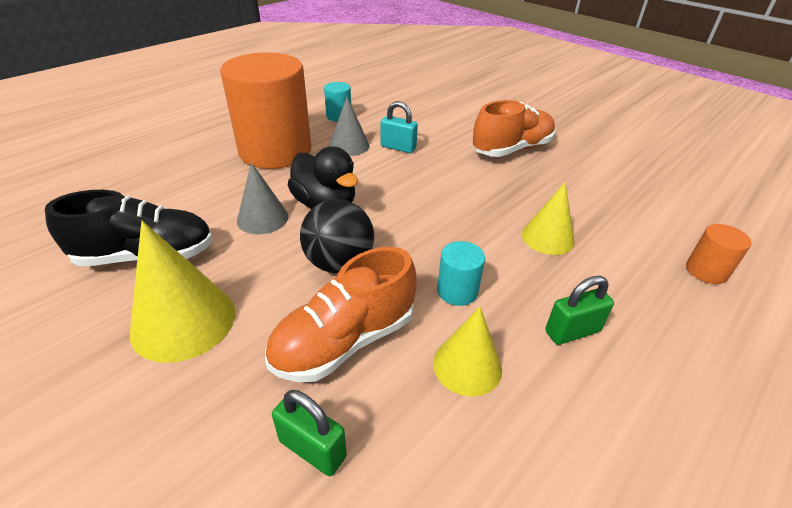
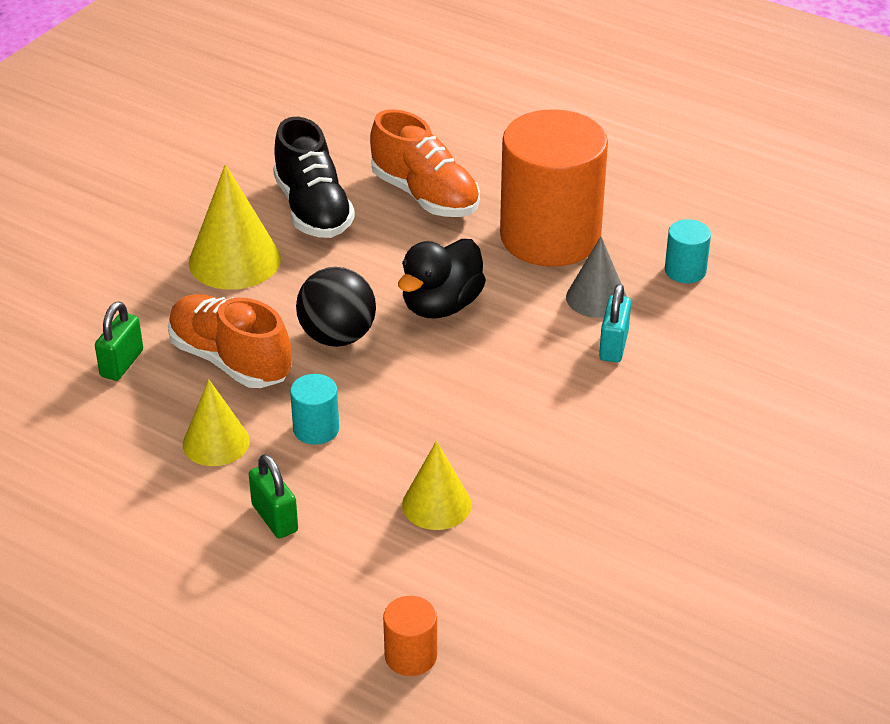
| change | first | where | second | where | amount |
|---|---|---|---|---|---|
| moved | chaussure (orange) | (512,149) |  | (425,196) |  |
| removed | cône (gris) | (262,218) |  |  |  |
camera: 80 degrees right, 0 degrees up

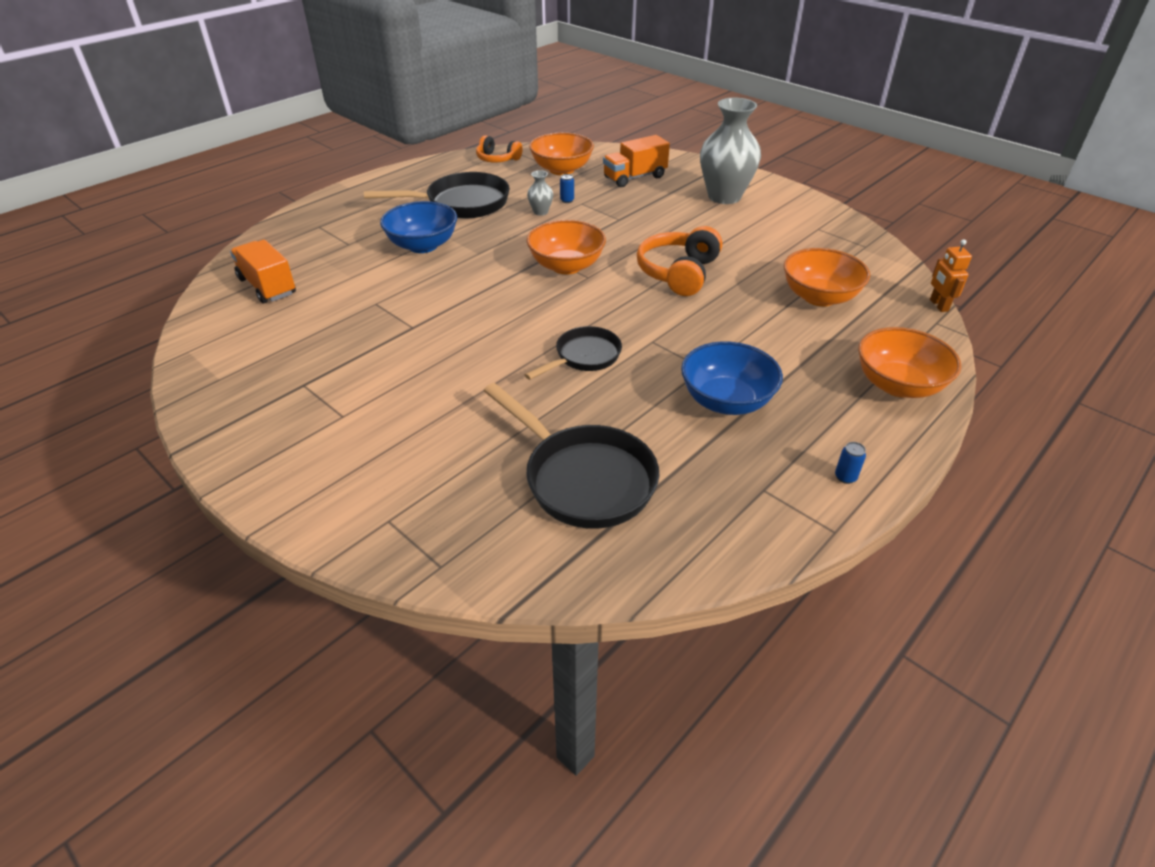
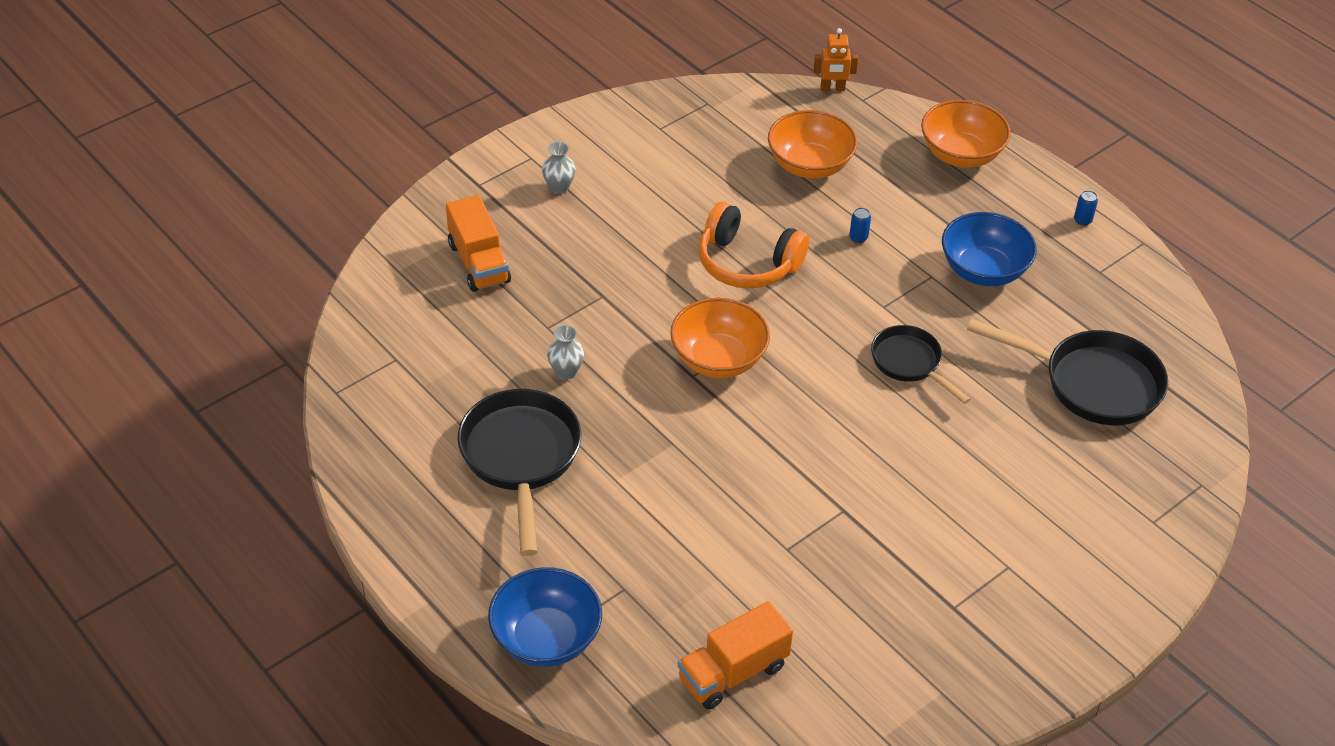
| change | first | where | second | where | amount |
|---|---|---|---|---|---|
| moved | bol (bleu) | (423,245) |  | (546,638) |  |
| resized | vase (gris) | (724,196) |  | (559,187) | x0.43 |
| moved | canette (bleu) | (567,200) |  | (858,238) |  |
| turned | poêle (noir) | (583,478) |  | (1092,383) | 60 degrees clockwise |
| removed | casque audio (orange) | (497,159) |  |  |  |
| removed | bol (orange) | (561,169) |  |  |  |
camera: 85 degrees left, 5 degrees up

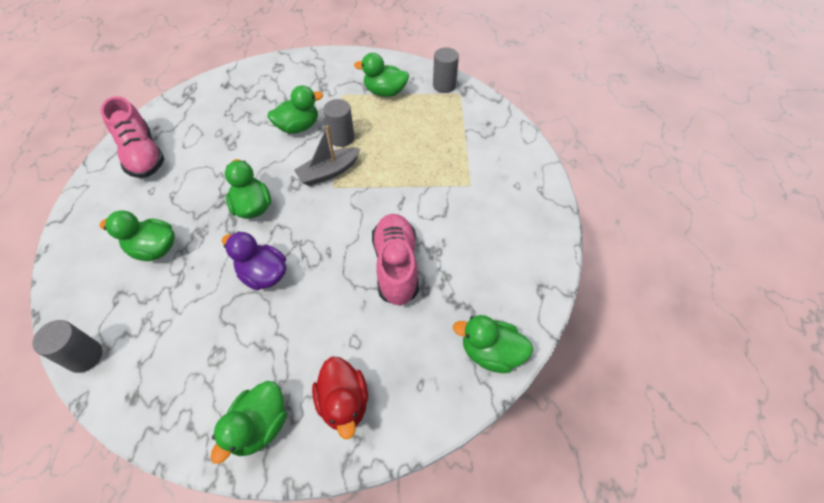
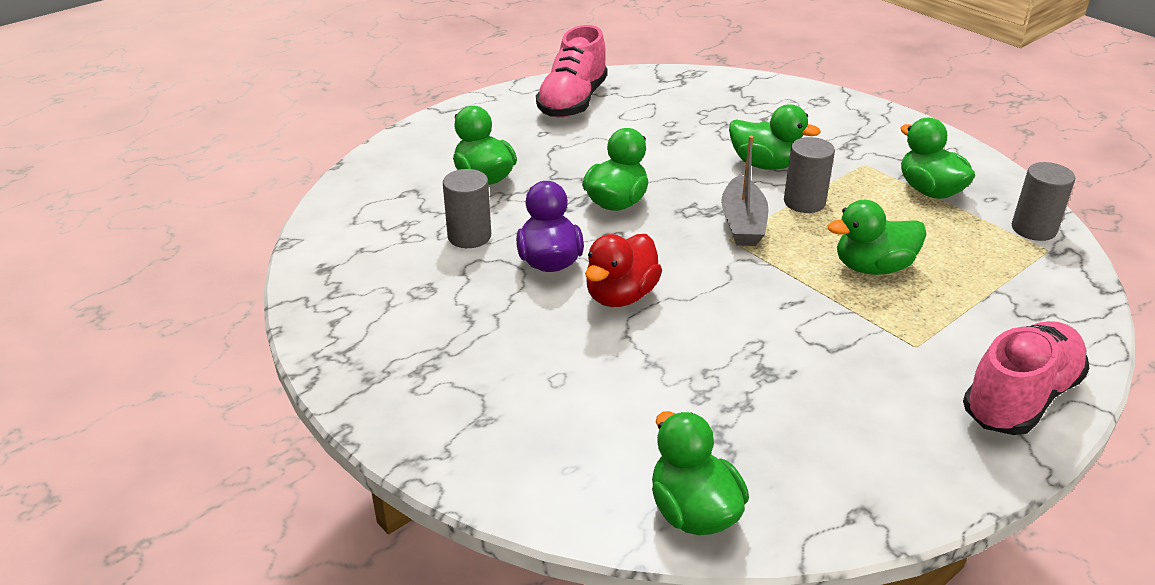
| change | first | where | second | where | amount |
|---|---|---|---|---|---|
| moved | cylindre (gris) | (85,356) |  | (469,236) |  |
| moved | canard (rouge) | (344,402) |  | (621,296) |  |
| turned | bateau (gris) | (329,172) |  | (742,223) | 105 degrees counterclockwise |
| moved | canard (vert) | (259,426) |  | (872,267) |  |
| moved | chaussure (rose) | (396,266) |  | (1020,398) |  |
camera: 50 degrees right, 20 degrees down

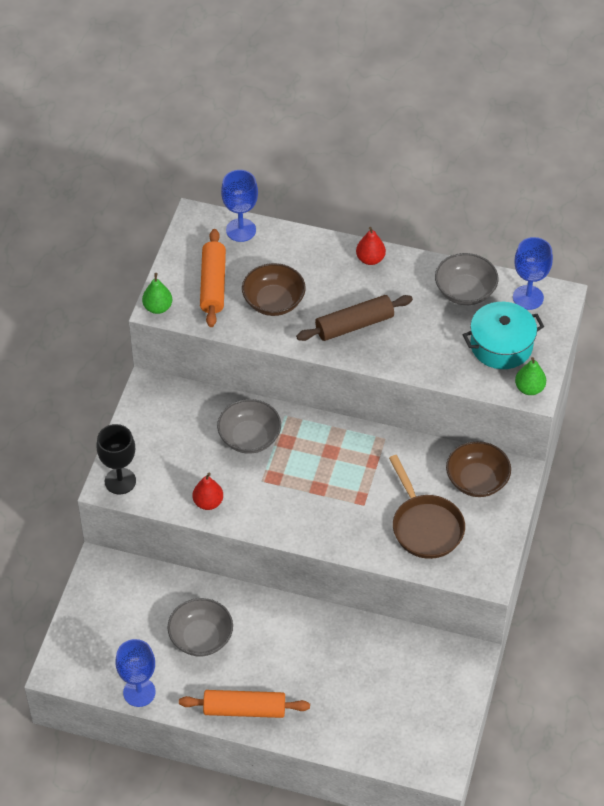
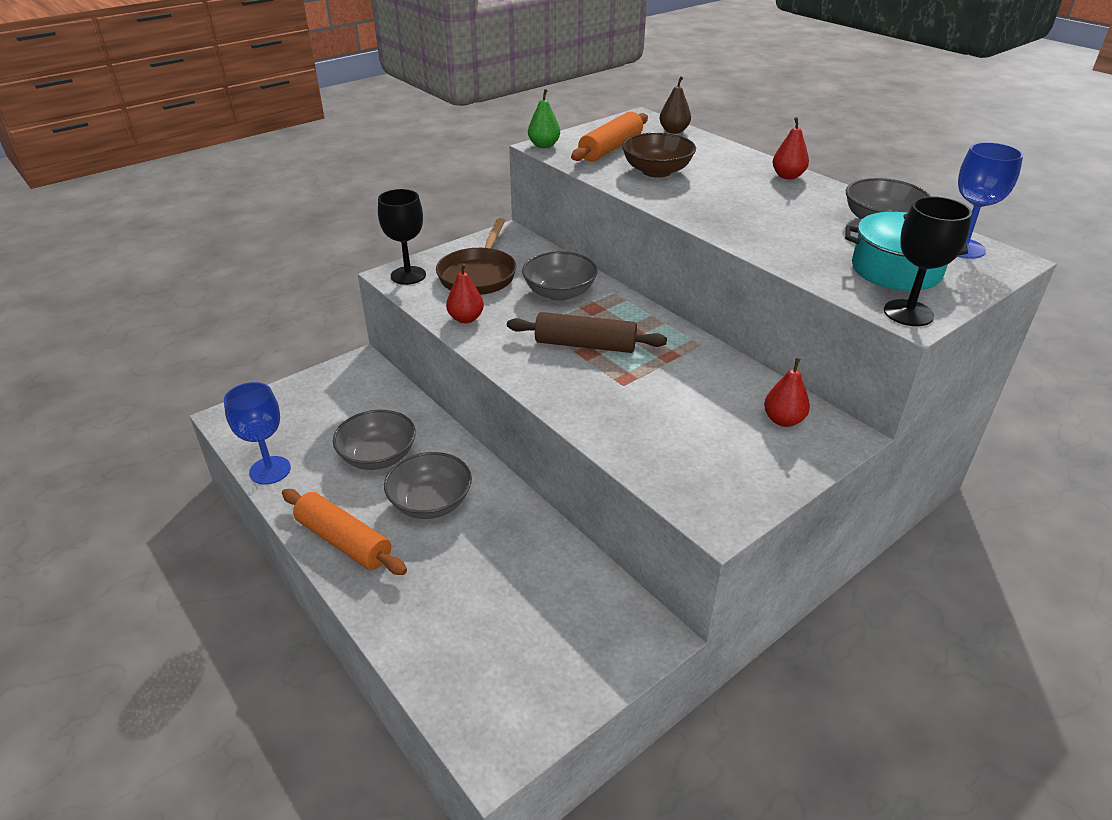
| change | first | where | second | where | amount |
|---|---|---|---|---|---|
| added |  |  | bol (gris) | (430,502) |  |
| moved | poêle (marron) | (425,526) |  | (479,275) |  |
| moved | rouleau à pâtisserie (marron) | (354,325) |  | (585,345) |  |
| replaced | verre à pied (bleu) | (241,230) | poire (marron) | (674,131) |  |
| replaced | bol (marron) | (477,480) | poire (rouge) | (783,420) |  |
| replaced | poire (vert) | (529,388) | verre à pied (noir) | (908,313) |  |
camera: 35 degrees right, 15 degrees down

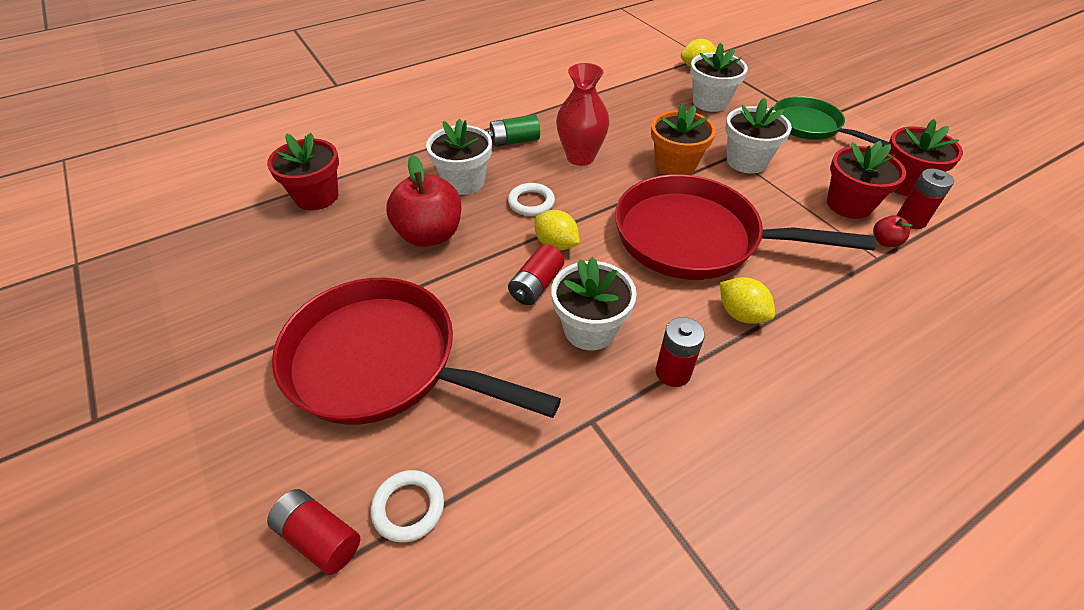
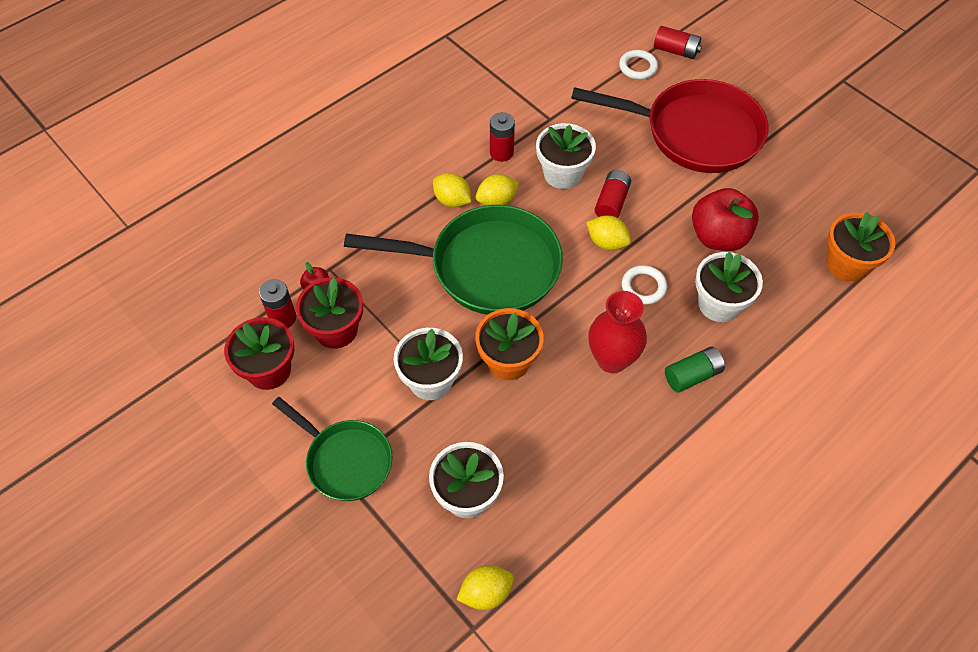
| change | first | where | second | where | amount |
|---|---|---|---|---|---|
| recoloured | poêle (rouge) | (695,238) | poêle (vert) | (486,267) |  |
| added |  |  | citron (jaune) | (496,201) |  |
| recoloured | pot de fleurs (rouge) | (316,196) | pot de fleurs (orange) | (847,264) |  |
camera: 170 degrees right, 10 degrees up

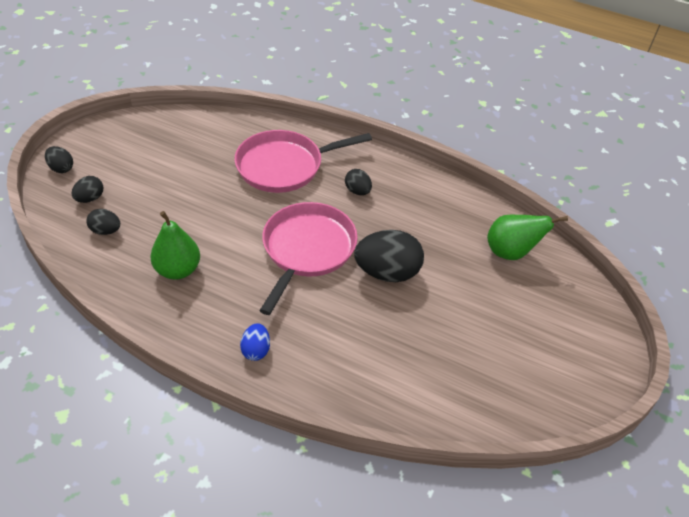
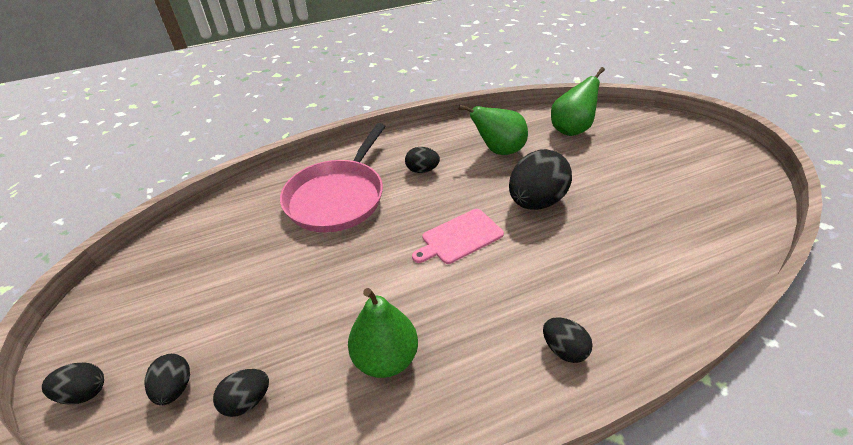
| change | first | where | second | where | amount |
|---|---|---|---|---|---|
| replaced | poêle (rose) | (307,249) | planche à découper (rose) | (459,237) |  |
| added |  |  | poire (vert) | (498,150) |  |
| recoloured | œuf (bleu) | (256,350) | œuf (noir) | (564,349) |  |
camera: 45 degrees left, 5 degrees down

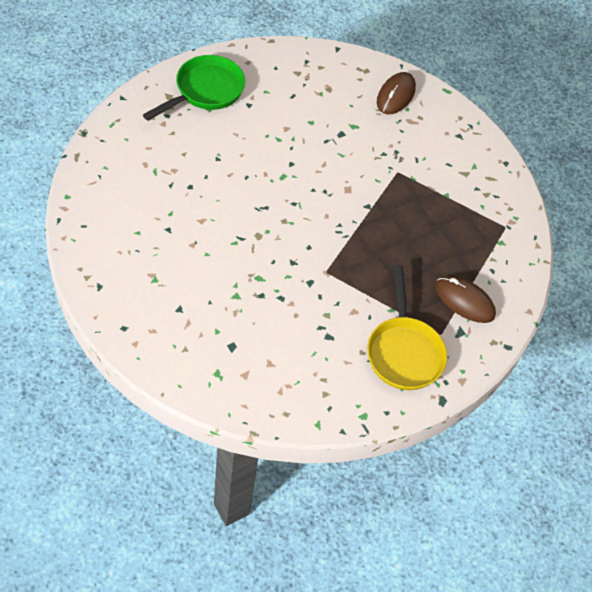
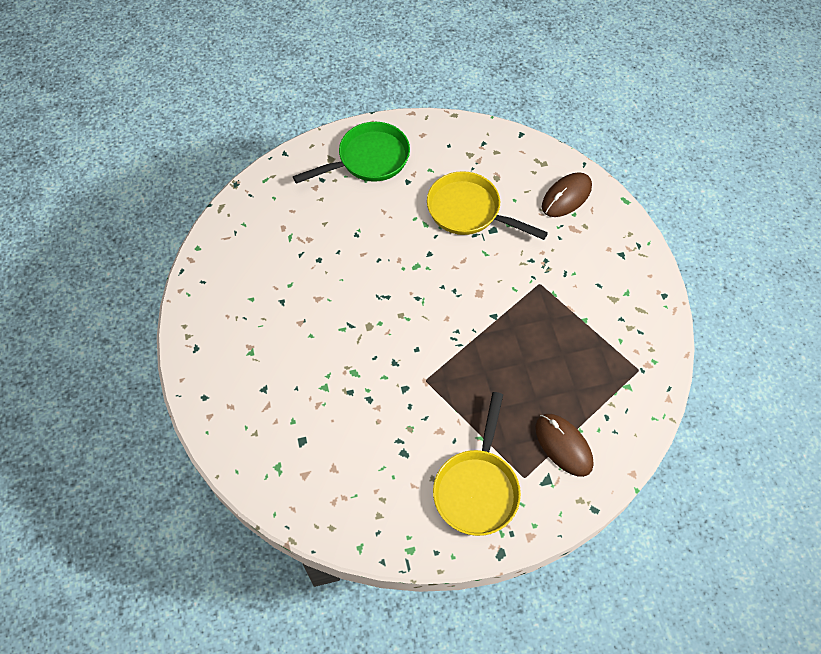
| change | first | where | second | where | amount |
|---|---|---|---|---|---|
| added |  |  | poêle (jaune) | (469,211) |  |
camera: 25 degrees right, 5 degrees up

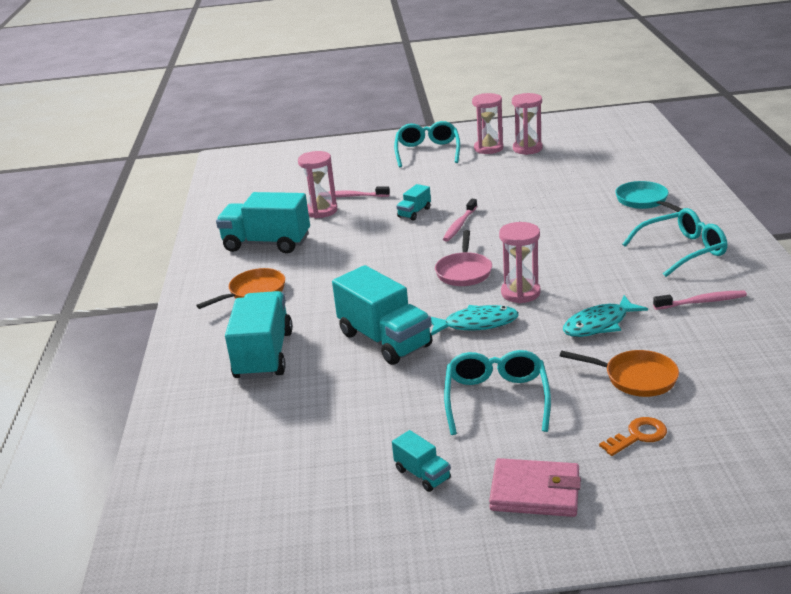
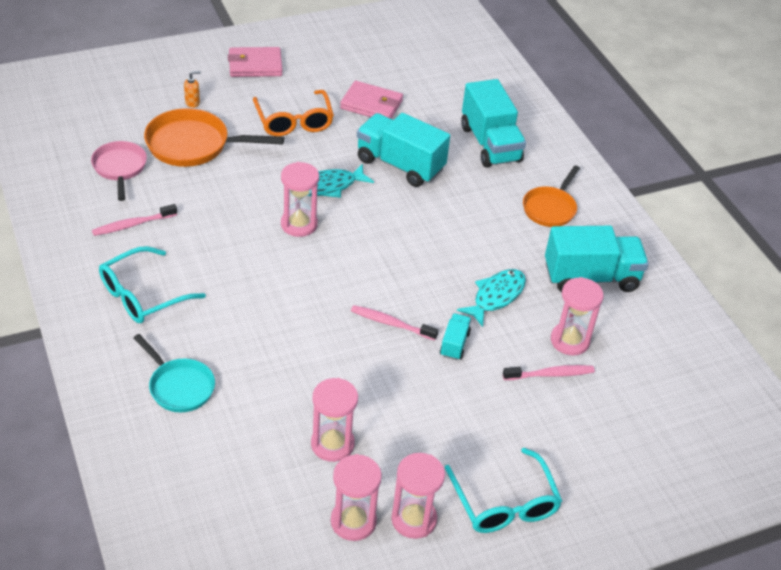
| change | first | where | second | where | amount |
|---|---|---|---|---|---|
| moved | poêle (rose) | (464,272) |  | (120,168) |  |
| resized | poêle (orange) | (636,378) |  | (193,145) | x1.54 |
| replaced | clé (orange) | (638,436) | distributeur de savon (orange) | (192,102) |  |
| recoloured | lunettes (turquoise) | (496,398) | lunettes (orange) | (294,121) |  |
| added |  |  | sablier (rose) | (332,444) |  |
| added |  |  | portefeuille (rose) | (371,104) |  |
| turned | brosse à dents (rose) | (459,225) |  | (391,324) | 75 degrees counterclockwise |
| moved | poisson (turquoise) | (599,324) |  | (496,296) |  |
| removed | camion (turquoise) | (422,474) |  |  |  |
camera: 155 degrees right, 15 degrees up

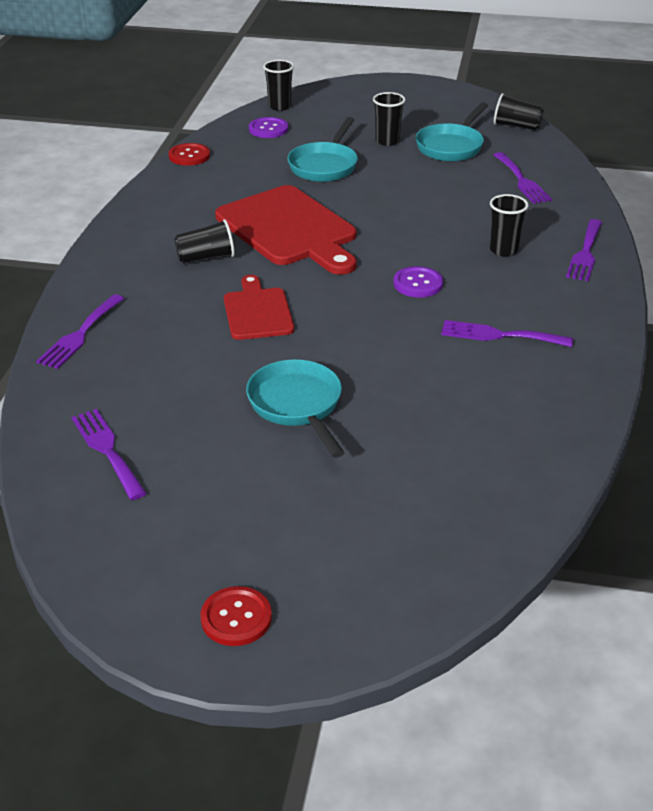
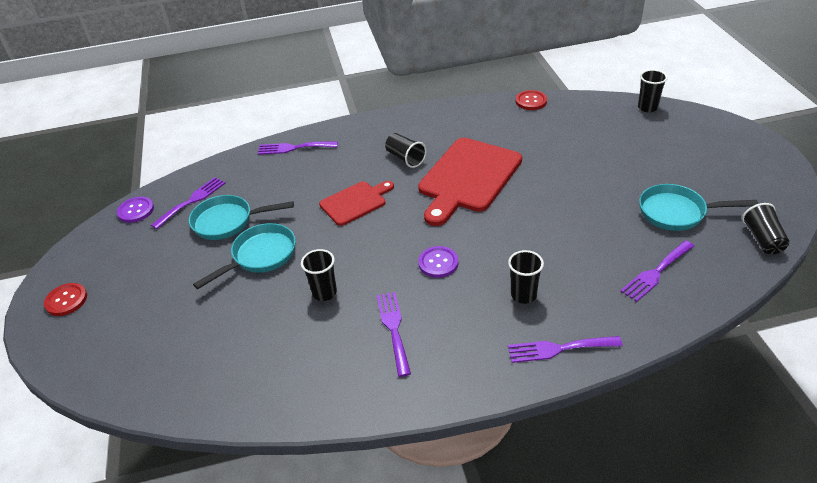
| change | first | where | second | where | amount |
|---|---|---|---|---|---|
| moved | bouton (violet) | (268,129) |  | (136,211) |  |
| moved | poêle (turquoise) | (325,165) |  | (228,222) |  |
| moved | gobelet (noir) | (387,141) |  | (324,293) |  |
camera: 70 degrees right, 5 degrees up

